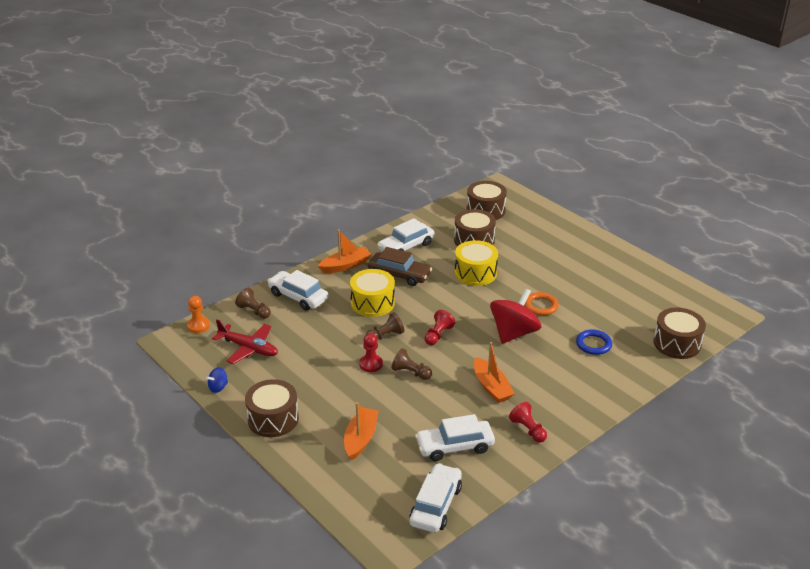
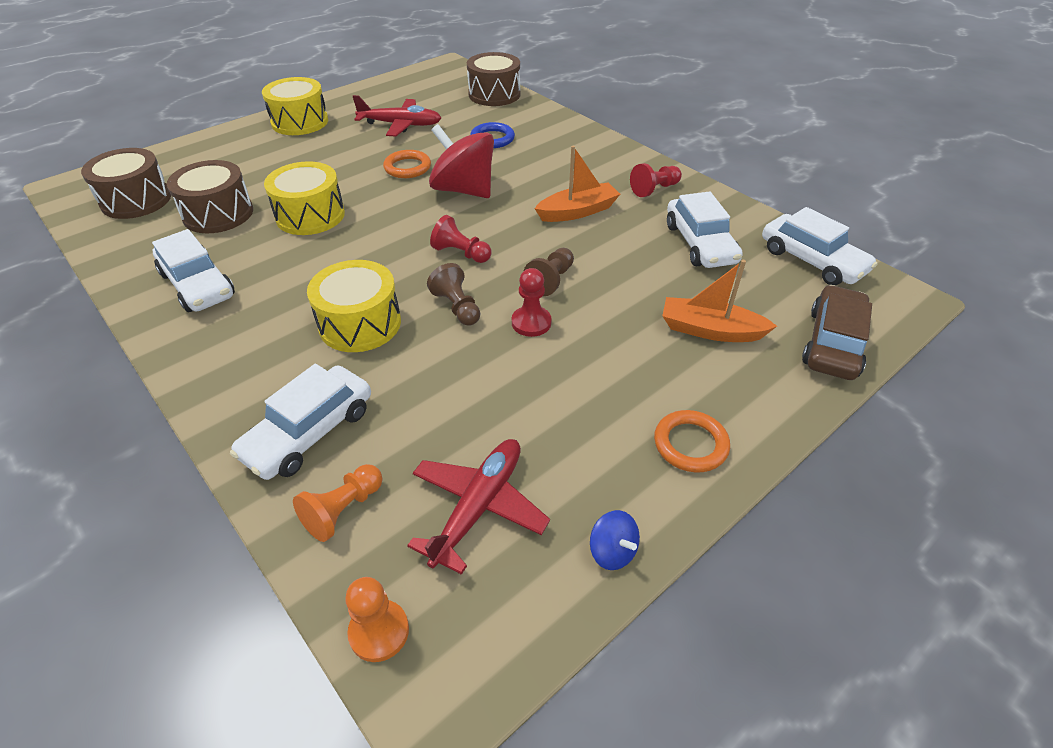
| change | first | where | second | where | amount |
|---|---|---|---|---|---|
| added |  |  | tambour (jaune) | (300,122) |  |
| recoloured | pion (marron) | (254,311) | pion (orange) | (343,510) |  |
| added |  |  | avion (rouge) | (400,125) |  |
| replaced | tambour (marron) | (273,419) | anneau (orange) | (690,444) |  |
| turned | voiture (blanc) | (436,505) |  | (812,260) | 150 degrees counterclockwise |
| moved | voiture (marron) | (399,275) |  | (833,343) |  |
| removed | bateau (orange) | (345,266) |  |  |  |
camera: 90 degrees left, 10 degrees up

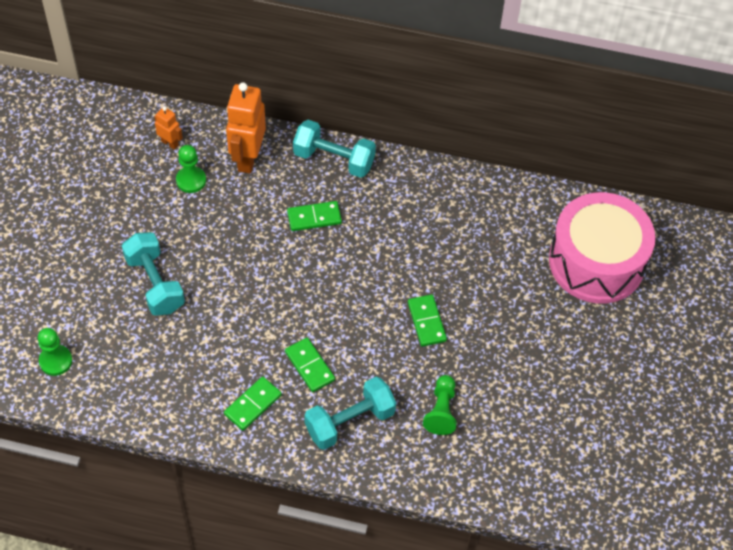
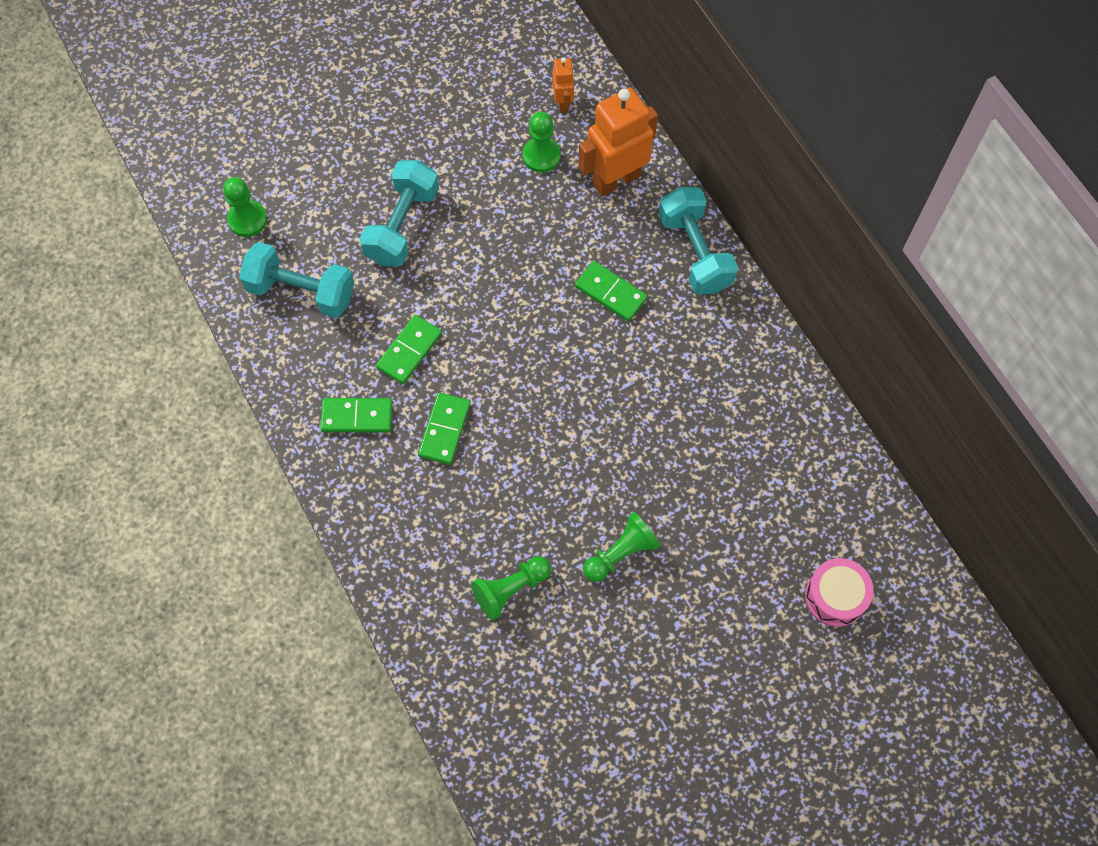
| change | first | where | second | where | amount |
|---|---|---|---|---|---|
| moved | haltère (turquoise) | (350,422) |  | (301,291) |  |
| moved | domino (vert) | (426,322) |  | (409,351) |  |
| added |  |  | pion (vert) | (621,553) |  |
| resized | tambour (rose) | (596,262) |  | (835,596) | x0.45 |
camera: 50 degrees right, 10 degrees up

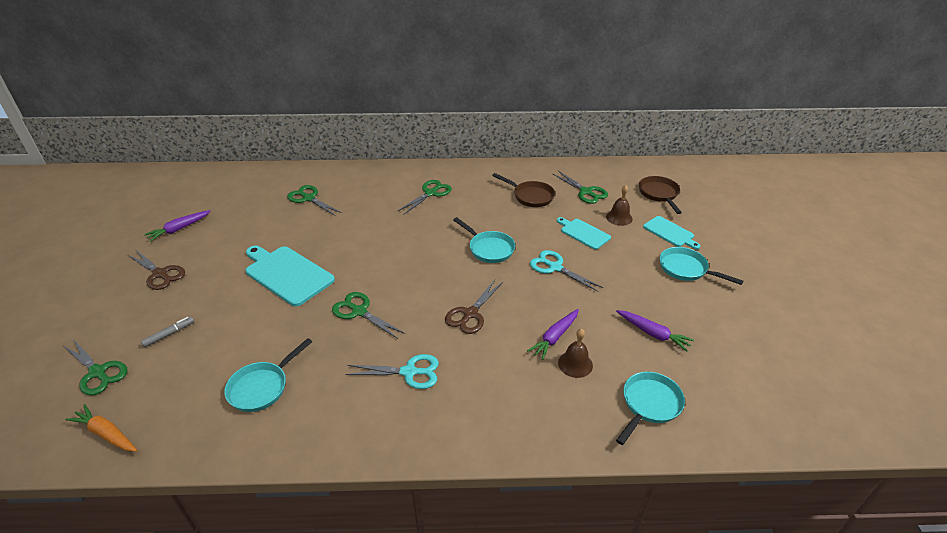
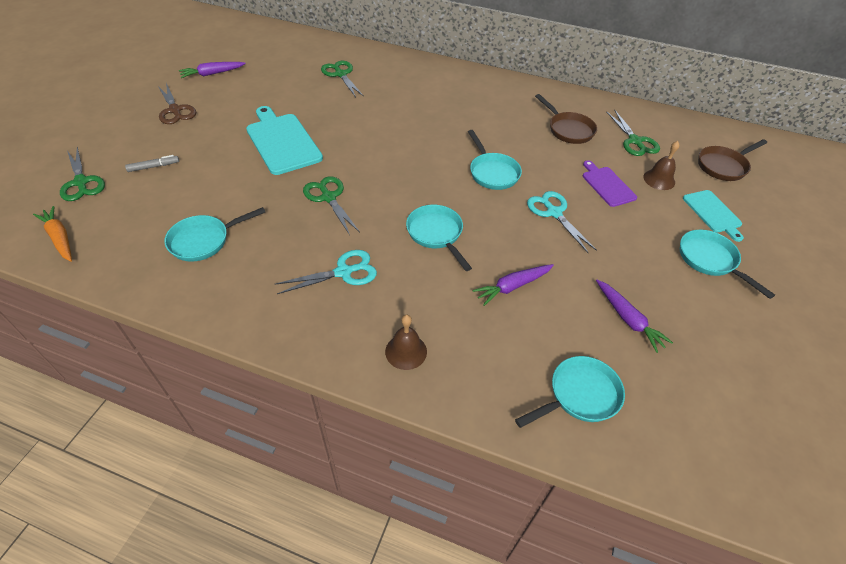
| change | first | where | second | where | amount |
|---|---|---|---|---|---|
| turned | ciseaux (turquoise) | (409,372) |  | (344,272) | 45 degrees counterclockwise |
| moved | cloche (marron) | (575,364) |  | (406,351) |  |
| replaced | ciseaux (marron) | (470,314) | poêle (turquoise) | (436,234) |  |
| recoloured | planche à découper (turquoise) | (583,233) | planche à découper (violet) | (607,185) |  |
| turned | poêle (marron) | (659,194) |  | (723,166) | 135 degrees counterclockwise |
| removed | ciseaux (vert) | (430,193) |  |  |  |
camera: 20 degrees right, 10 degrees up

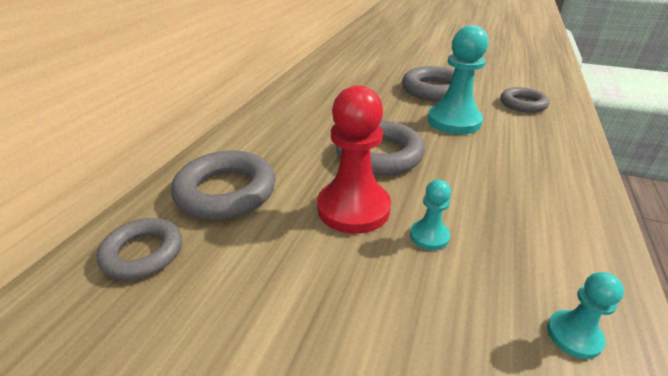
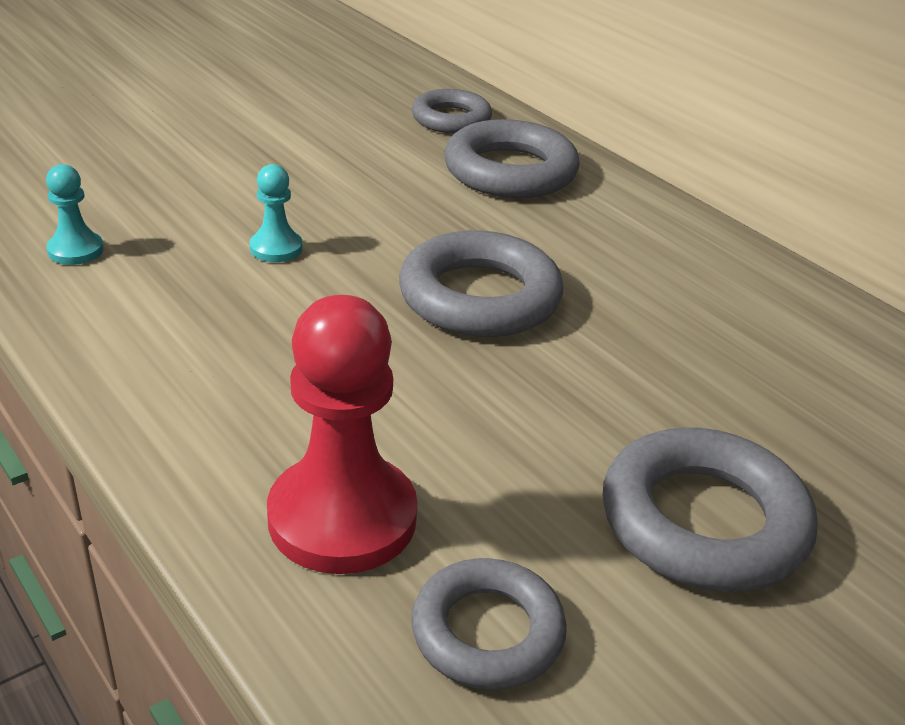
| change | first | where | second | where | amount |
|---|---|---|---|---|---|
| moved | pion (rouge) | (353,208) |  | (342,518) |  |
| removed | pion (turquoise) | (454,121) |  |  |  |
camera: 120 degrees right, 0 degrees up

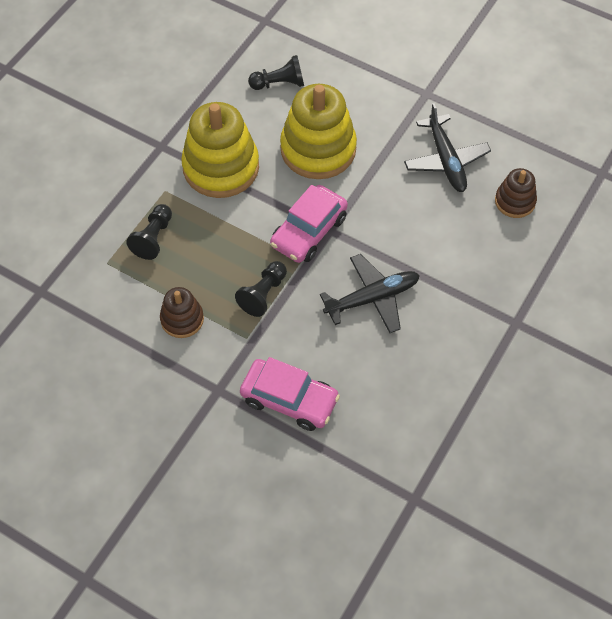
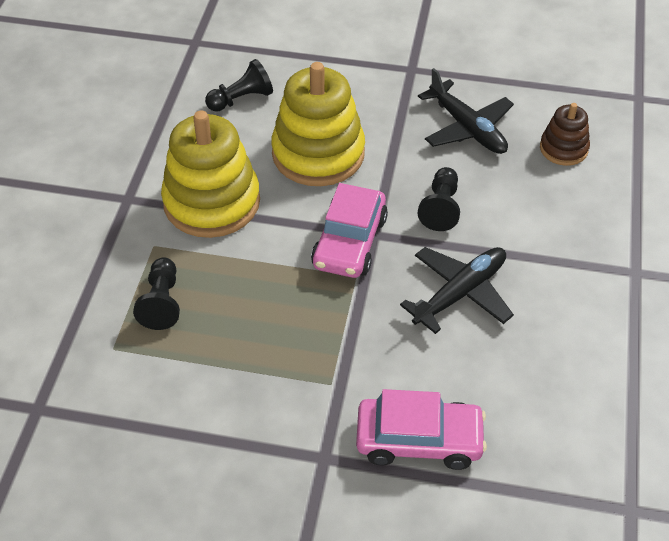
| change | first | where | second | where | amount |
|---|---|---|---|---|---|
| moved | pion (noir) | (263,294) |  | (440,208) |  |
| removed | jouet à empiler (marron) | (182,319) |  |  |  |
camera: 20 degrees left, 10 degrees down

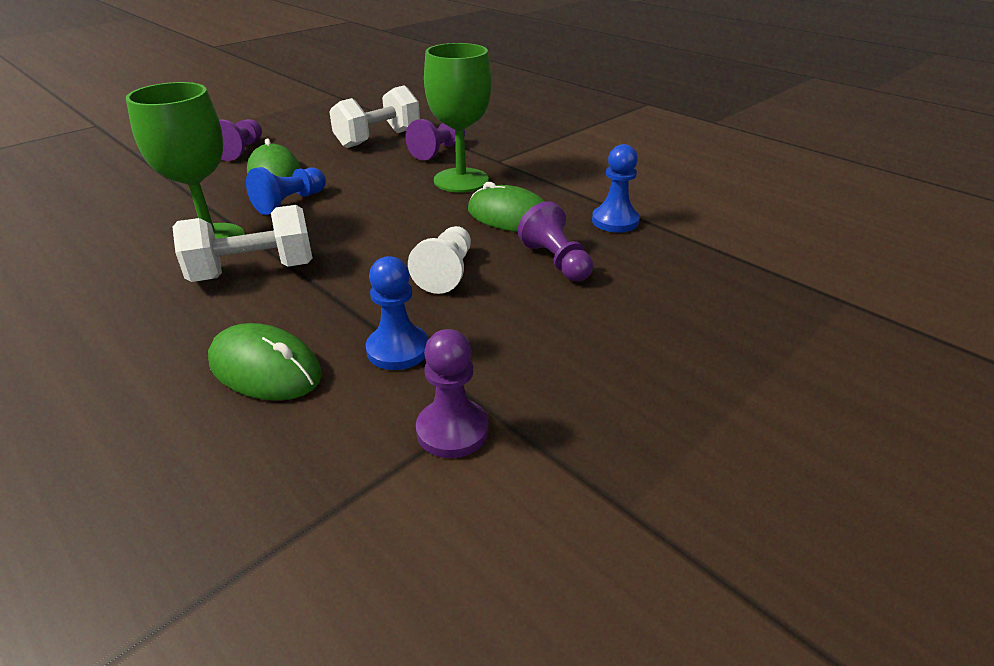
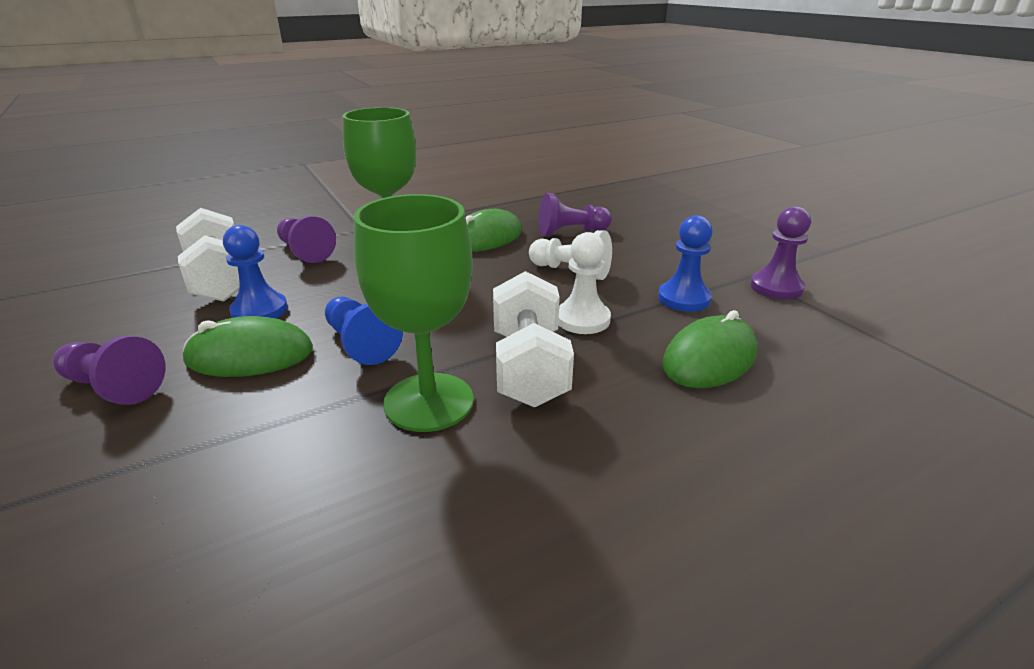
| change | first | where | second | where | amount |
|---|---|---|---|---|---|
| moved | pion (bleu) | (615,221) |  | (259,310) |  |
| added |  |  | pion (blanc) | (582,319) |  |
camera: 75 degrees left, 5 degrees down

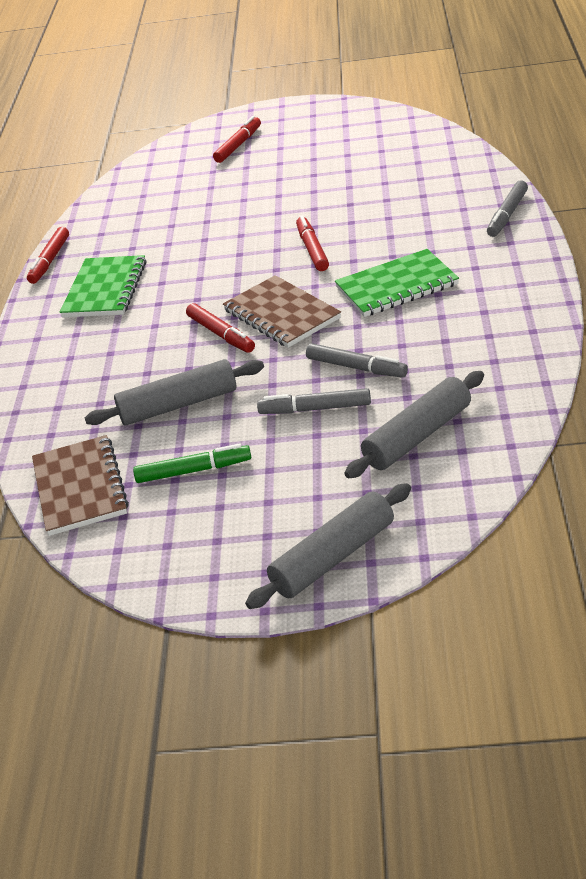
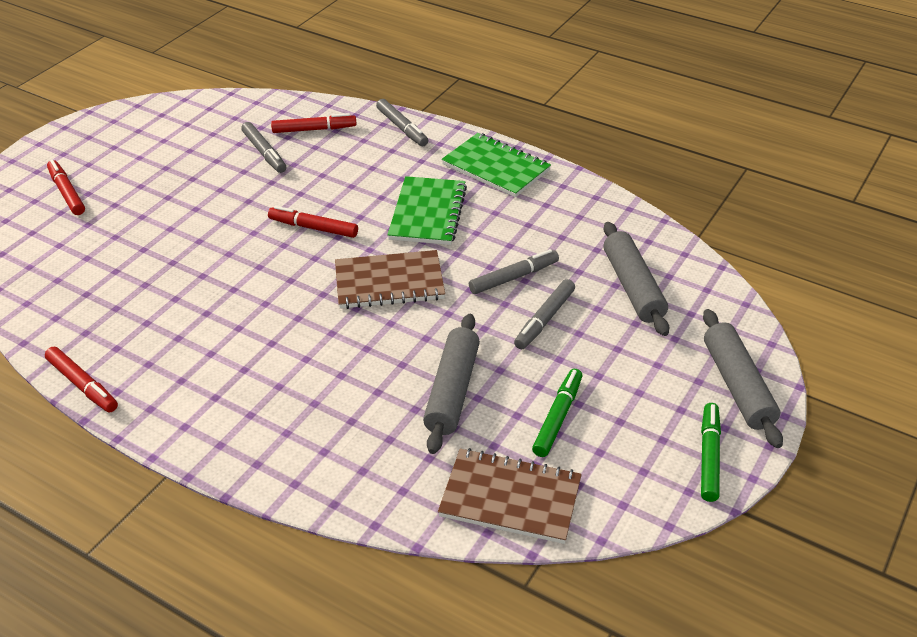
| change | first | where | second | where | amount |
|---|---|---|---|---|---|
| added |  |  | feutre (gris) | (264,153) |  |
| moved | feutre (rouge) | (221,334) |  | (314,129) |  |
| moved | carnet (vert) | (105,289) |  | (496,167) |  |
| added |  |  | feutre (vert) | (709,456) |  |
camera: 65 degrees left, 5 degrees up

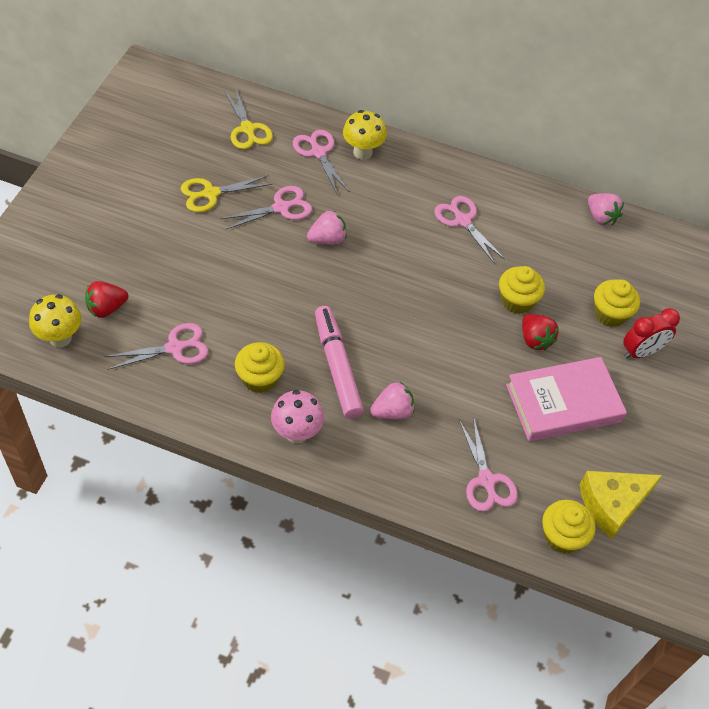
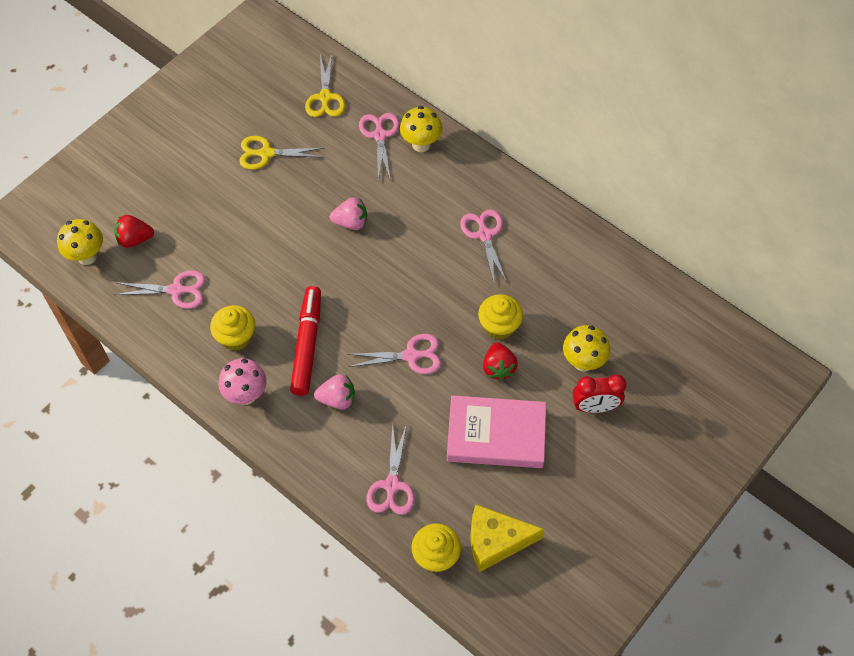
| change | first | where | second | where | amount |
|---|---|---|---|---|---|
| recoloured | feutre (rose) | (337,366) | feutre (rouge) | (307,345) |  |
| moved | ciseaux (rose) | (281,207) |  | (411,356) |  |
| replaced | muffin (jaune) | (610,314) | champignon (jaune) | (583,362) |  |
| removed | fraise (rose) | (601,217) |  |  |  |
camera: 25 degrees right, 5 degrees up

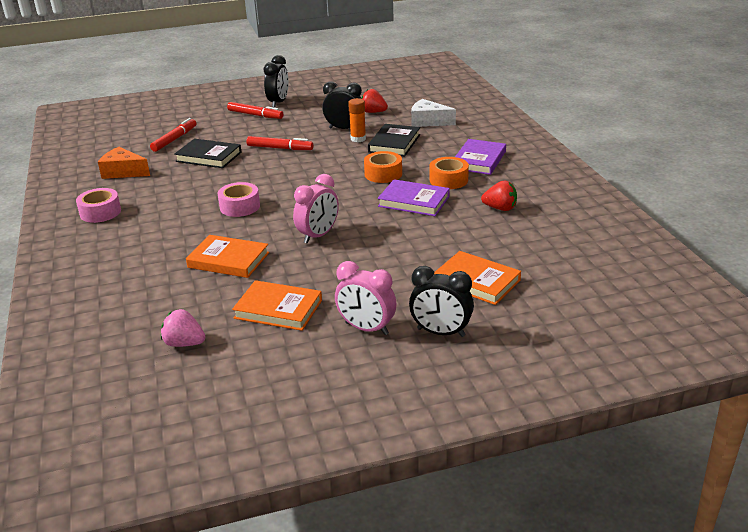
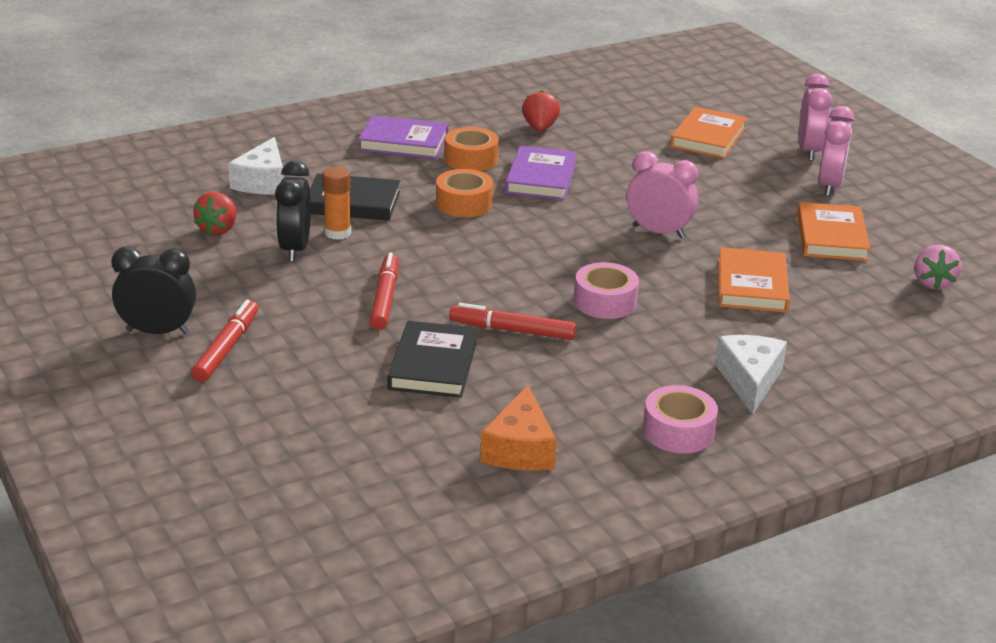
| change | first | where | second | where | amount |
|---|---|---|---|---|---|
| moved | feutre (rouge) | (175,139) |  | (512,330) |  |
| added |  |  | fromage (blanc) | (749,380) |  |
| recoloured | réveil (noir) | (441,332) | réveil (rose) | (809,151) |  |
camera: 105 degrees left, 0 degrees up

